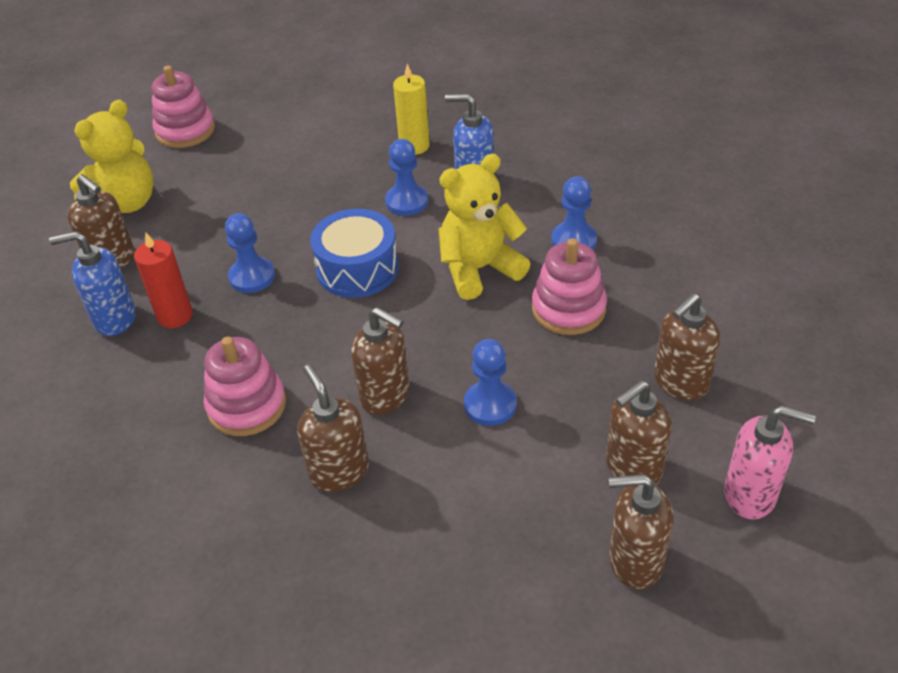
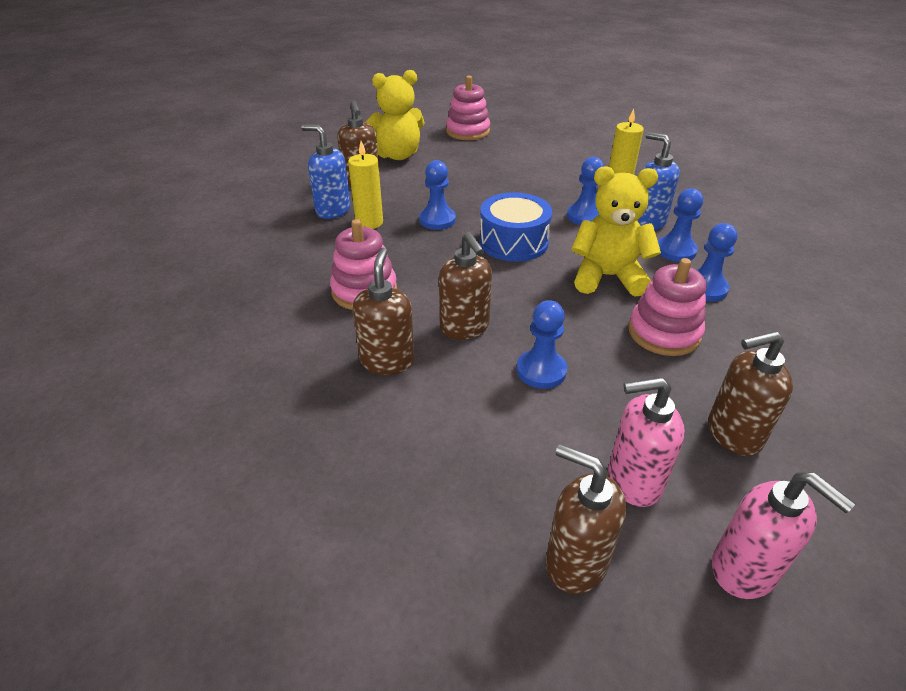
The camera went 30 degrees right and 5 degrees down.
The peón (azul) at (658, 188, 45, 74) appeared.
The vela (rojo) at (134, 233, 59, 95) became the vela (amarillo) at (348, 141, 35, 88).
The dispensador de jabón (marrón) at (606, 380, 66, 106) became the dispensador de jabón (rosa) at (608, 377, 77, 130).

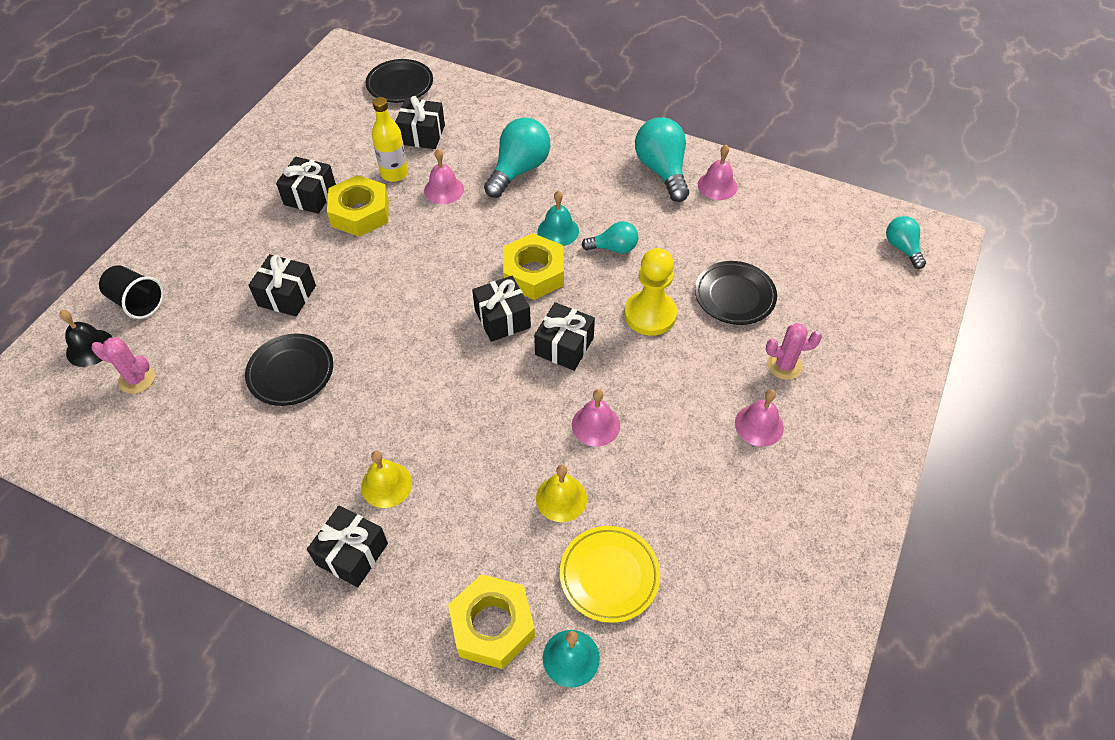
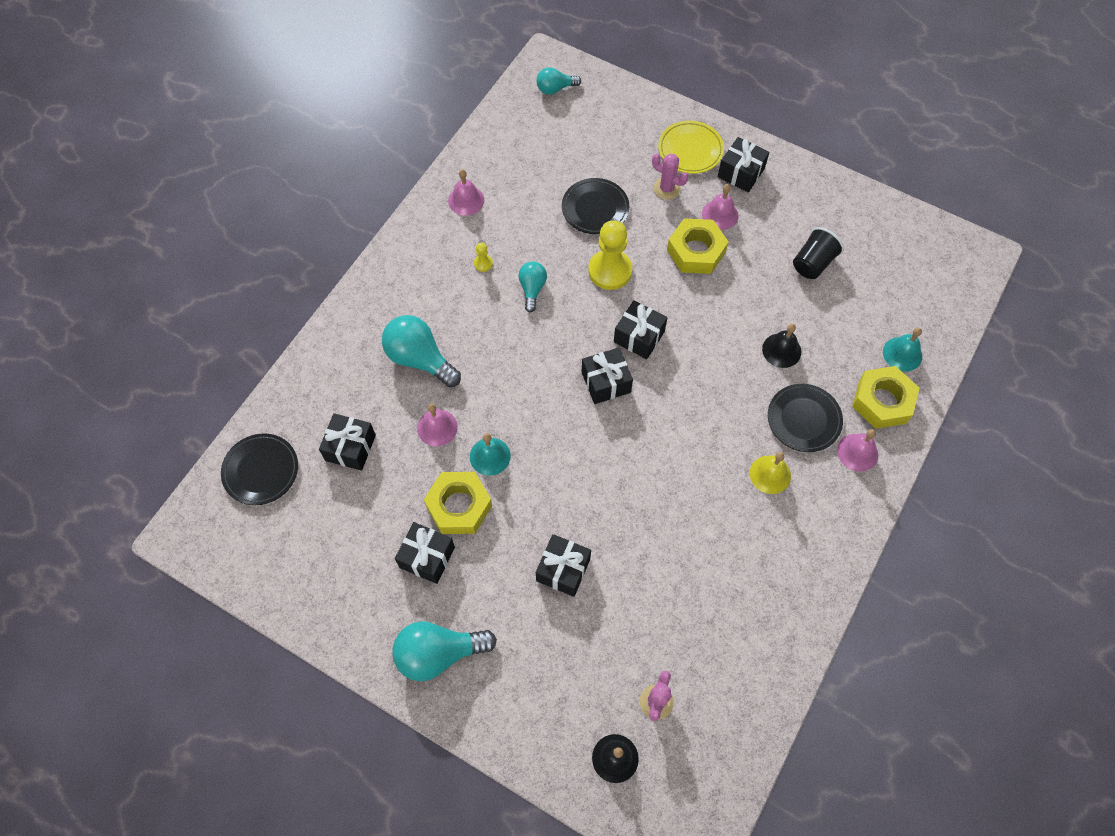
The camera went 85 degrees left and 10 degrees up.
The botella (amarillo) at (372, 97, 36, 85) disappeared.
The peón (amarillo) at (474, 243, 19, 29) appeared.
The vaso (negro) moved from (99, 265, 65, 54) to (793, 227, 51, 52).
The plato (negro) moved from (245, 334, 88, 72) to (768, 384, 75, 68).
The regalo (negro) moved from (307, 505, 81, 83) to (717, 137, 52, 55).
The tuerca (amarillo) moved from (503, 233, 61, 67) to (667, 218, 61, 56).
The campana (turquesa) moved from (538, 190, 41, 56) to (470, 433, 41, 43).
The plato (amarillo) moved from (560, 526, 100, 97) to (658, 121, 66, 53).
The campana (rosa) moved from (572, 389, 48, 58) to (837, 429, 41, 43).
The bombilla (turquesa) moved from (635, 117, 54, 85) to (392, 621, 105, 60).
The campana (amarillo) at (536, 465, 51, 57) became the campana (negro) at (762, 324, 39, 44).
The cactus (rosa) at (766, 323, 56, 57) turned 60 degrees counterclockwise.

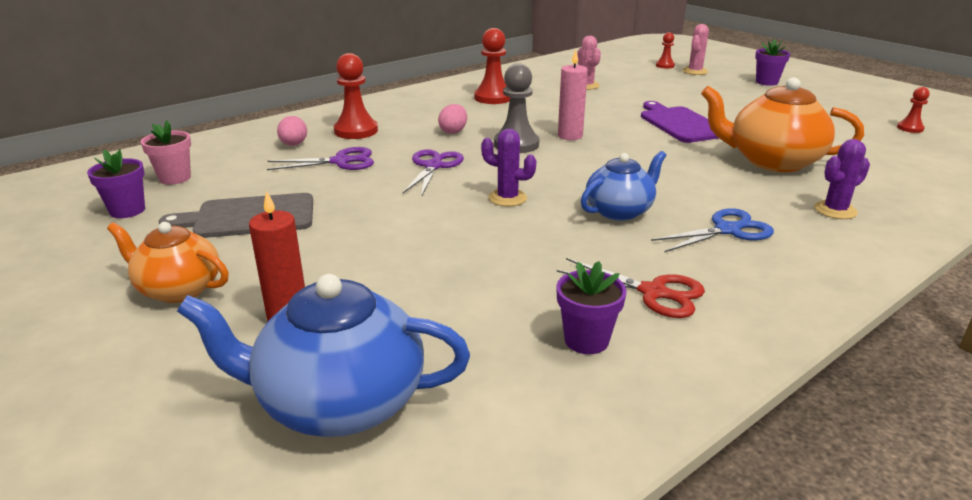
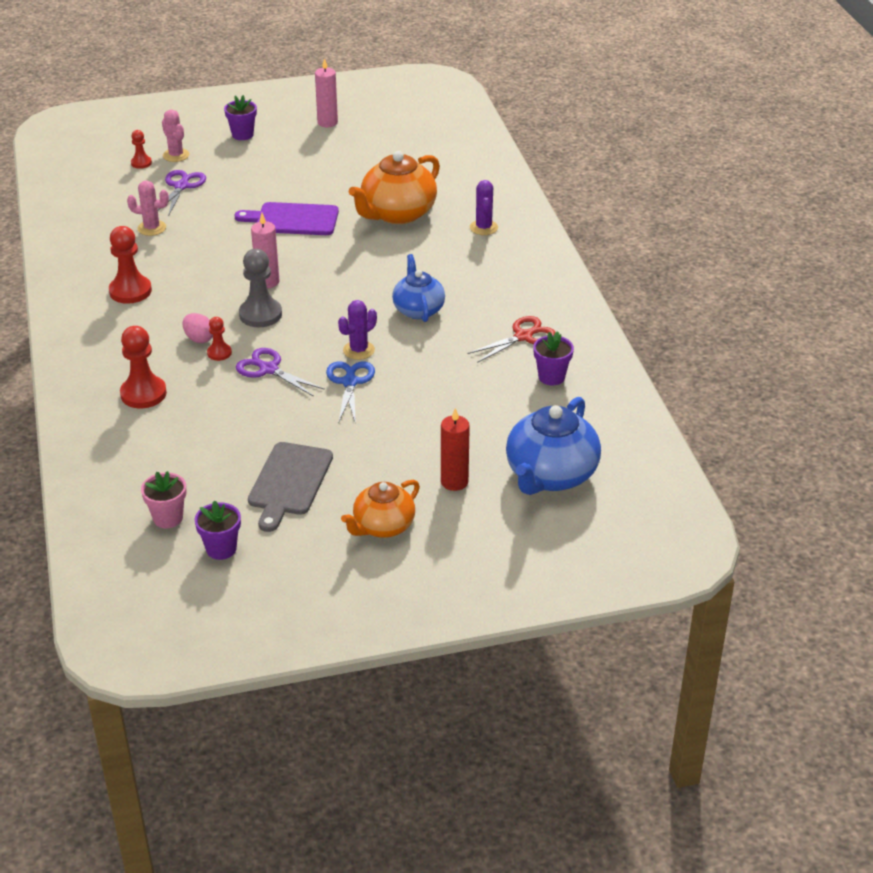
The camera went 65 degrees left and 10 degrees up.
The huevo (rosa) at (277, 116, 30, 30) disappeared.
The vela (rosa) at (315, 58, 23, 69) appeared.
The tijeras (morado) moved from (267, 147, 107, 23) to (158, 170, 48, 46).
The tijeras (azul) moved from (651, 208, 123, 44) to (326, 362, 49, 62).
The peón (rojo) moved from (897, 87, 33, 46) to (207, 317, 25, 44).

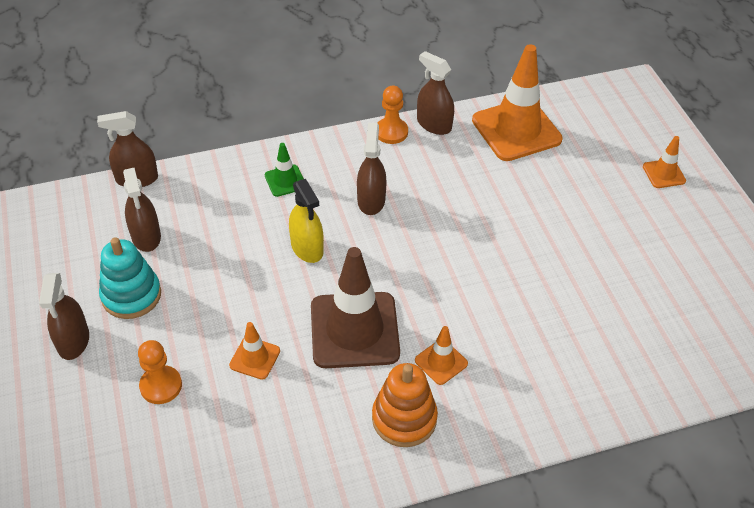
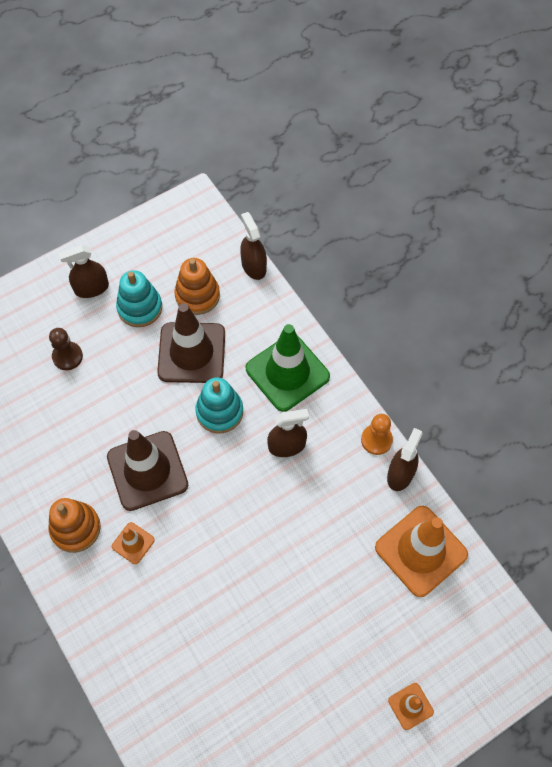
The camera went 75 degrees right and 15 degrees up.
The cono de tráfico (naranja) at (229, 322, 51, 58) disappeared.
The cono de tráfico (marrón) at (157, 303, 68, 80) appeared.
The pulverizador (marrón) at (123, 168, 38, 84) was replaced by the juguete apilable (naranja) at (174, 258, 46, 57).
The pulverizador (amarillo) at (289, 179, 35, 84) was replaced by the juguete apilable (turquesa) at (195, 377, 48, 56).
The peón (naranja) at (138, 340, 44, 64) became the peón (marrón) at (49, 328, 34, 42).
The cono de tráfico (verde) at (265, 143, 39, 54) changed to 2.14 times the size.

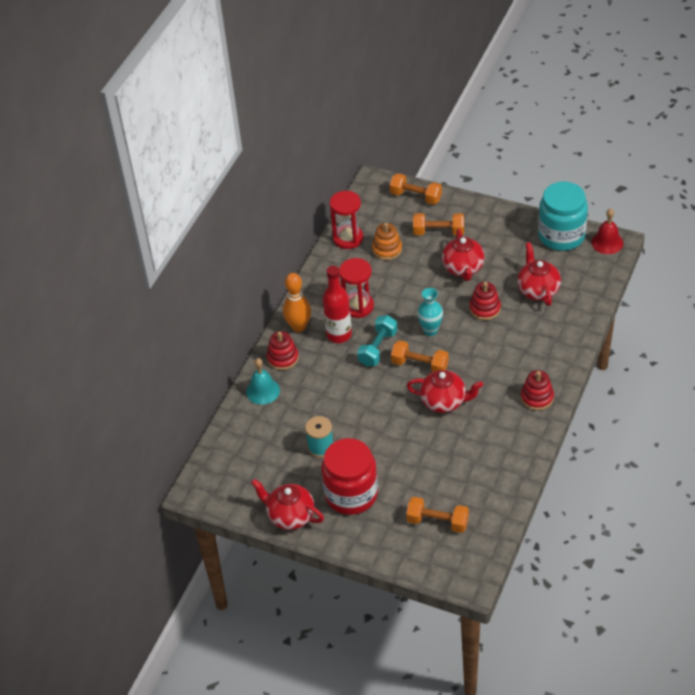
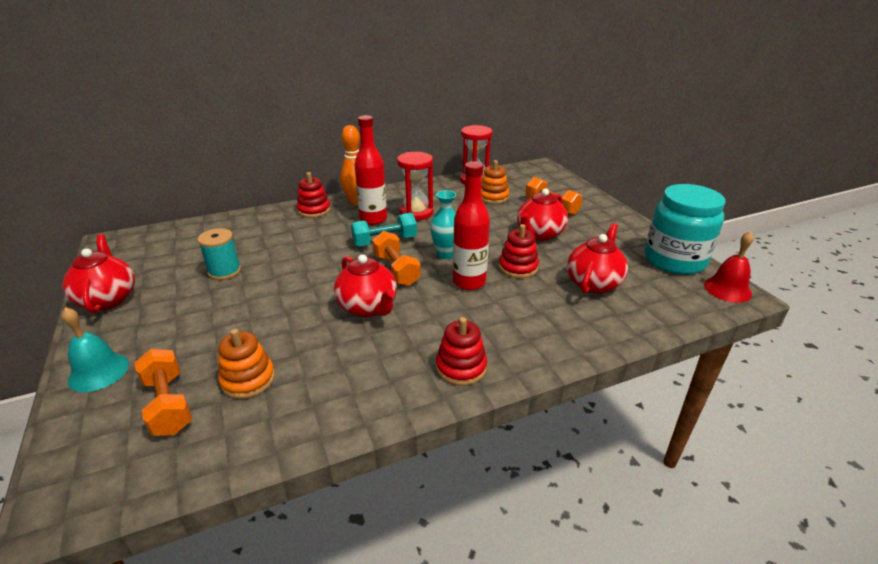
The camera went 40 degrees right and 15 degrees down.
The tarro (rojo) at (321, 438, 57, 77) disappeared.
The mancuerna (naranja) at (389, 173, 53, 32) disappeared.
The juguete apilable (naranja) at (218, 329, 57, 70) appeared.
The botella (rojo) at (453, 161, 37, 129) appeared.
The campana (turquesa) moved from (246, 358, 34, 47) to (61, 307, 68, 85).

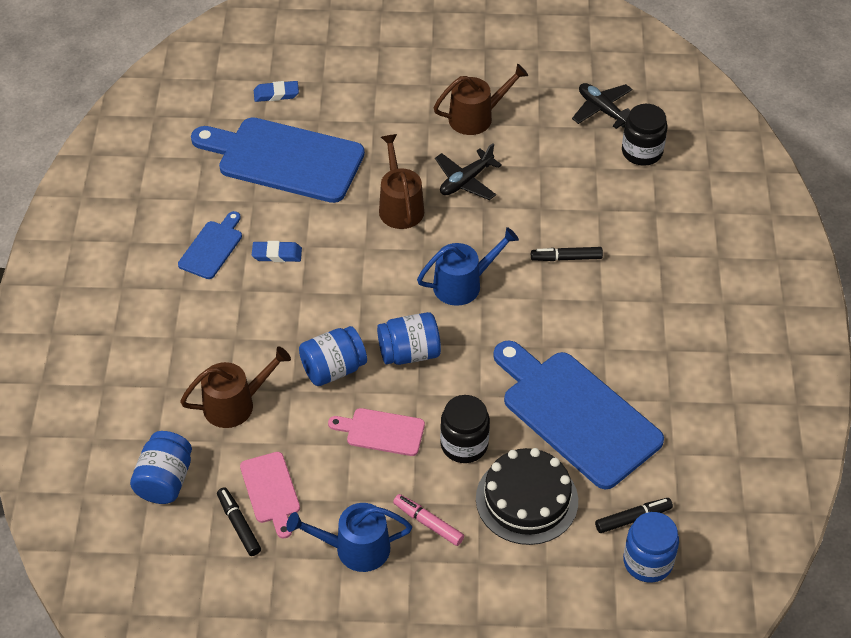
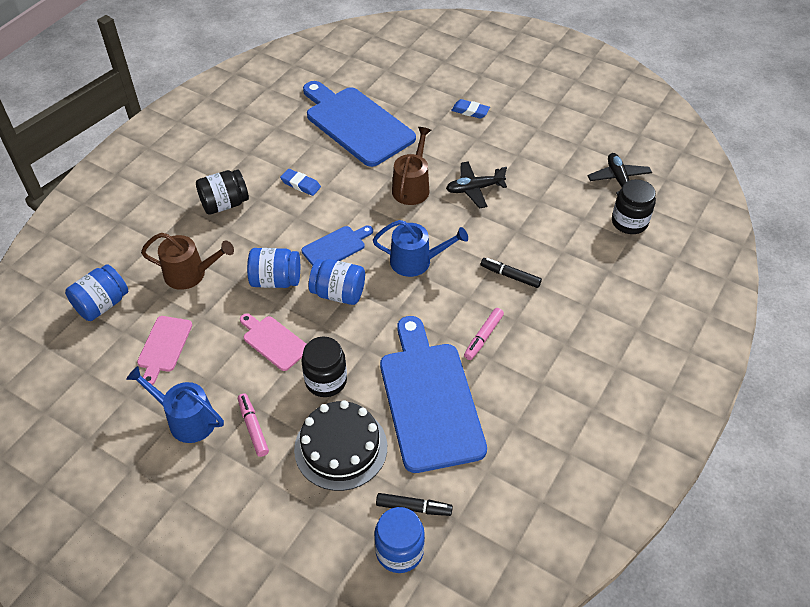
The camera went 30 degrees right and 0 degrees up.
The rotulador (negro) at (217, 487, 44, 69) disappeared.
The regadera (marrón) at (434, 64, 94, 71) disappeared.
The tarro (negro) at (196, 170, 53, 45) appeared.
The rotulador (rosa) at (464, 308, 40, 52) appeared.
The tabla de cortar (azul) moved from (178, 211, 64, 68) to (302, 225, 71, 41).
The goma de borrar (azul) moved from (254, 81, 45, 21) to (451, 99, 39, 20).

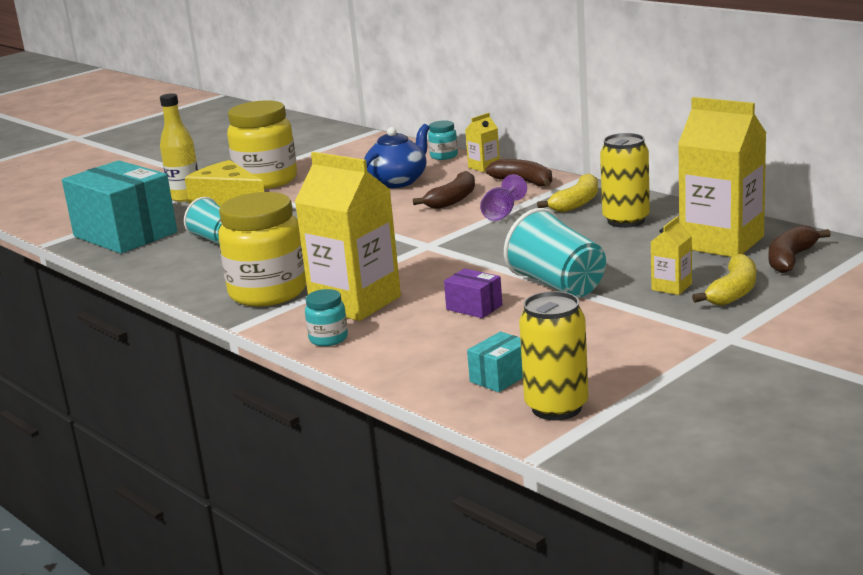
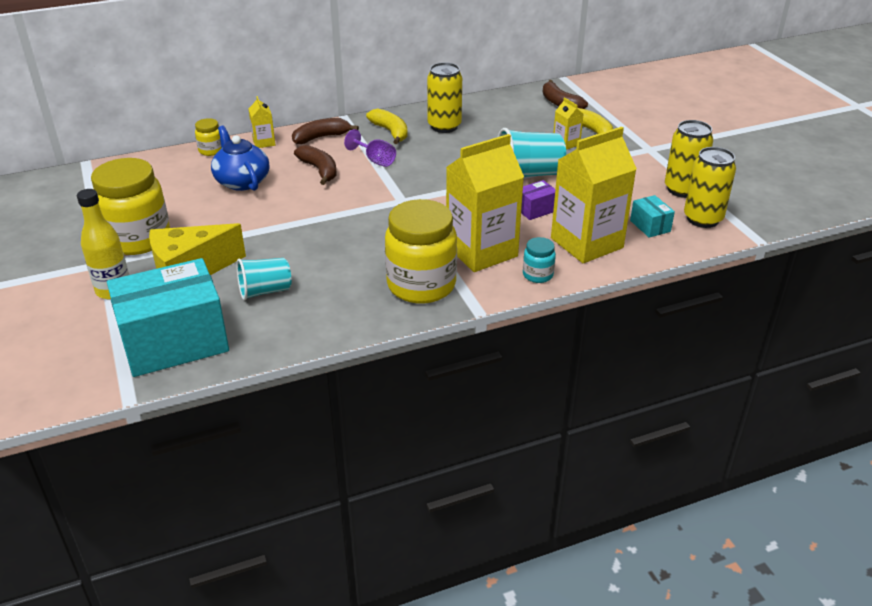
The camera went 70 degrees left and 15 degrees up.
The lata (amarillo) at (665, 120, 48, 78) appeared.
The cartón de leche (amarillo) moved from (678, 97, 88, 160) to (551, 127, 86, 136).
The tarro (turquesa) at (428, 121, 30, 39) became the tarro (amarillo) at (195, 118, 26, 38).

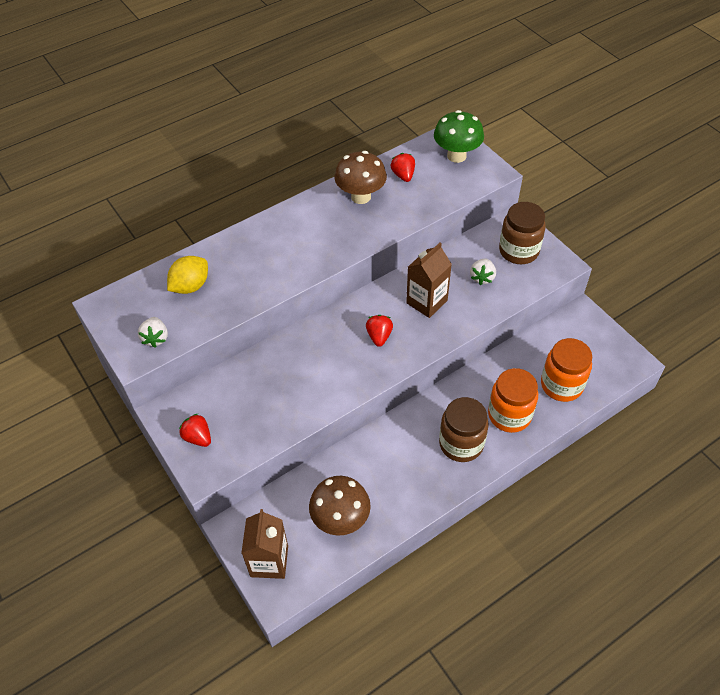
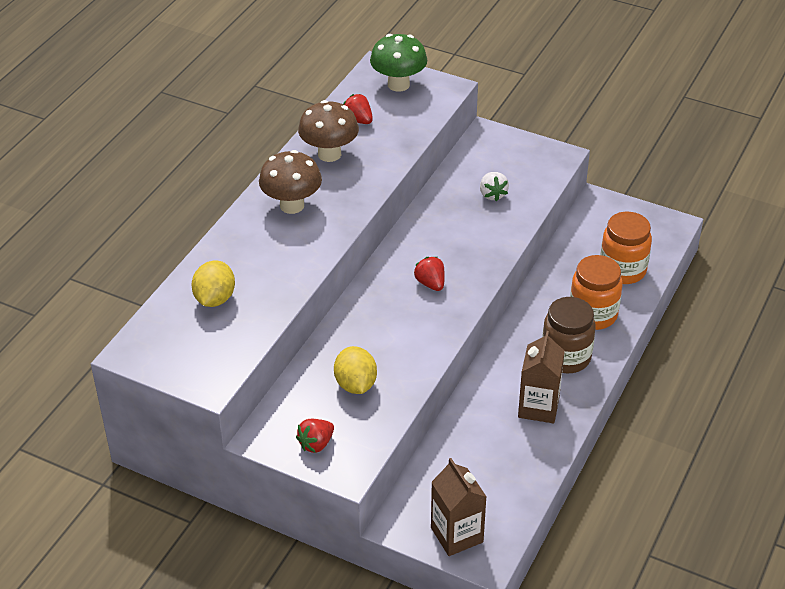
The camera went 30 degrees left and 10 degrees down.
The fresa (blanco) at (138, 317, 30, 31) disappeared.
The tarro (marrón) at (499, 202, 47, 62) disappeared.
The limón (amarillo) at (334, 346, 43, 48) appeared.
The seta (marrón) moved from (309, 476, 62, 60) to (259, 150, 63, 64).
The cartón de leche (marrón) moved from (406, 242, 46, 76) to (518, 331, 47, 92).
The fresa (rojo) at (179, 414, 32, 33) turned 60 degrees counterclockwise.

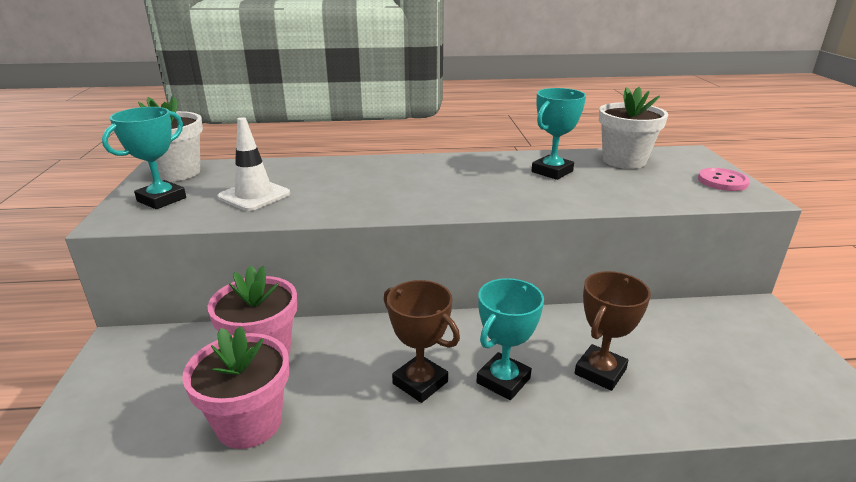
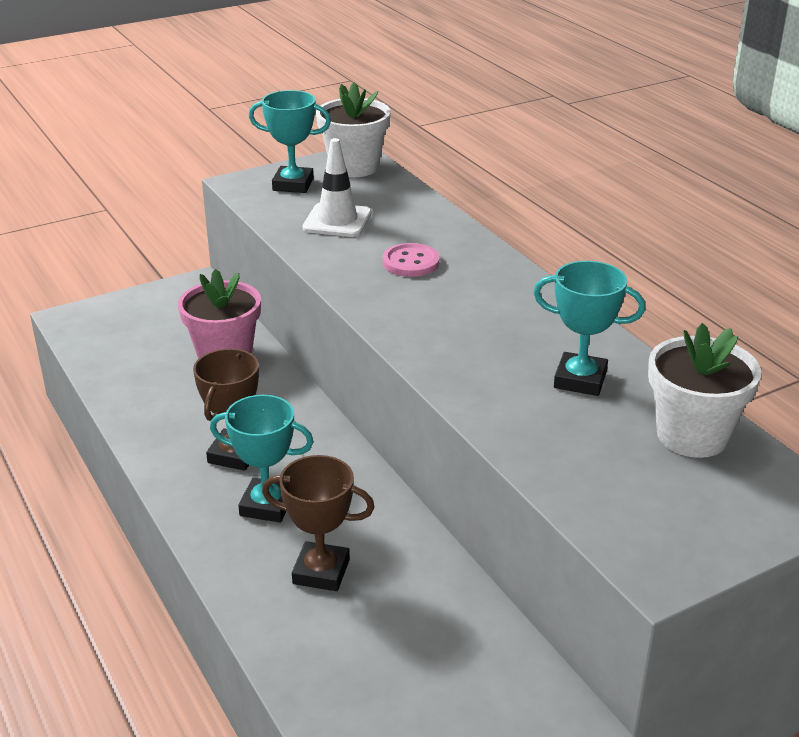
The camera went 65 degrees right and 5 degrees up.
The maceta (rosa) at (182, 326, 107, 123) disappeared.
The botón (rosa) moved from (698, 168, 52, 23) to (383, 243, 57, 34).

